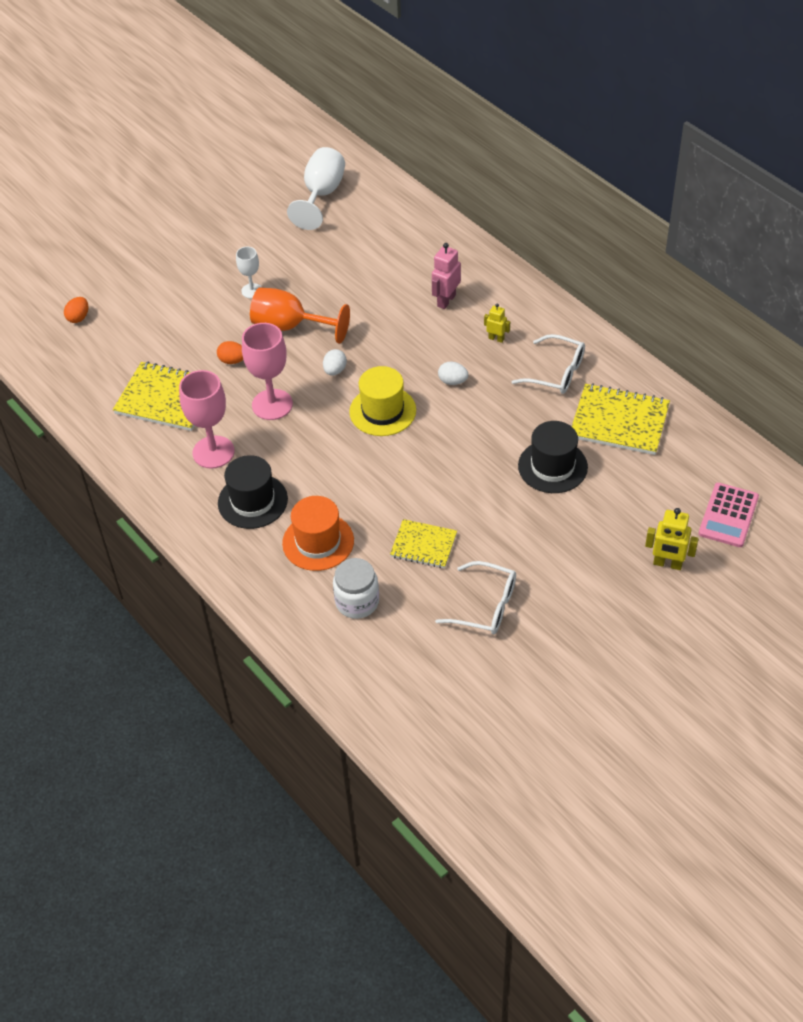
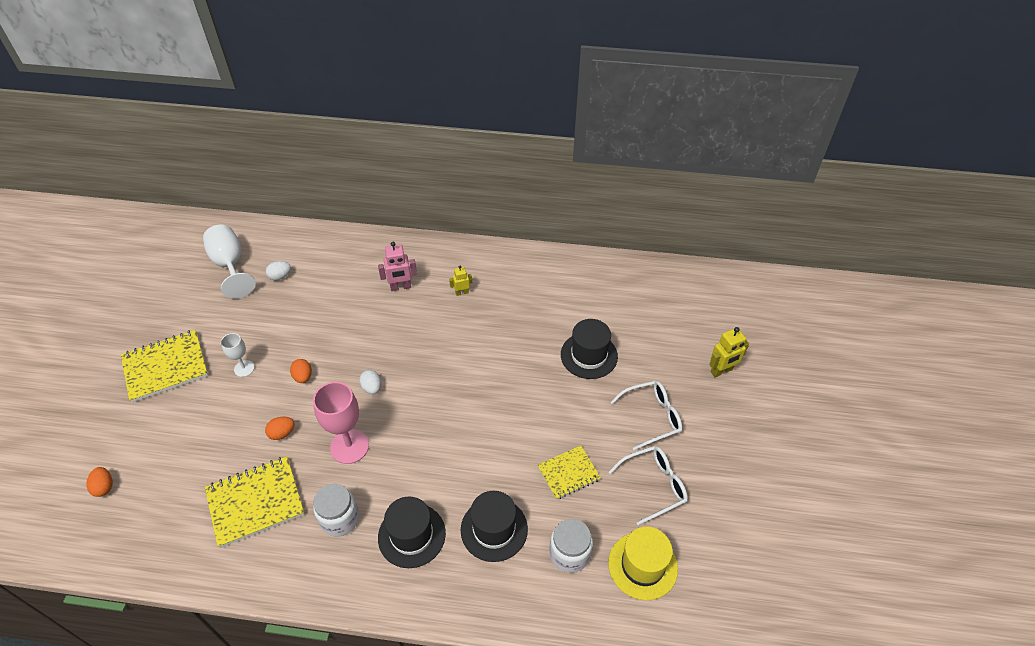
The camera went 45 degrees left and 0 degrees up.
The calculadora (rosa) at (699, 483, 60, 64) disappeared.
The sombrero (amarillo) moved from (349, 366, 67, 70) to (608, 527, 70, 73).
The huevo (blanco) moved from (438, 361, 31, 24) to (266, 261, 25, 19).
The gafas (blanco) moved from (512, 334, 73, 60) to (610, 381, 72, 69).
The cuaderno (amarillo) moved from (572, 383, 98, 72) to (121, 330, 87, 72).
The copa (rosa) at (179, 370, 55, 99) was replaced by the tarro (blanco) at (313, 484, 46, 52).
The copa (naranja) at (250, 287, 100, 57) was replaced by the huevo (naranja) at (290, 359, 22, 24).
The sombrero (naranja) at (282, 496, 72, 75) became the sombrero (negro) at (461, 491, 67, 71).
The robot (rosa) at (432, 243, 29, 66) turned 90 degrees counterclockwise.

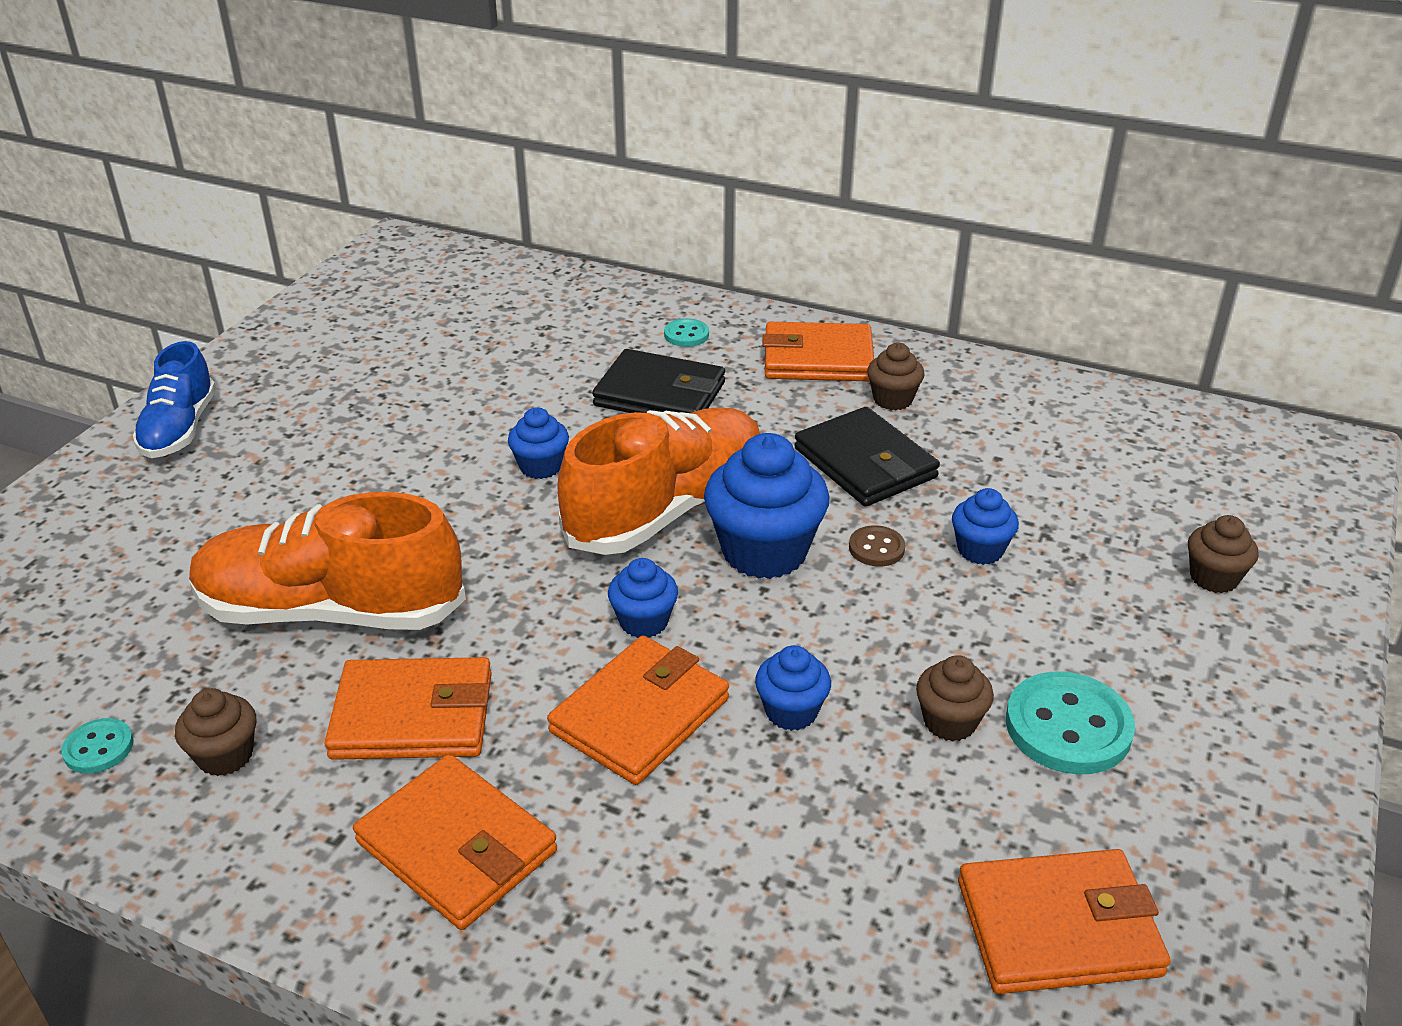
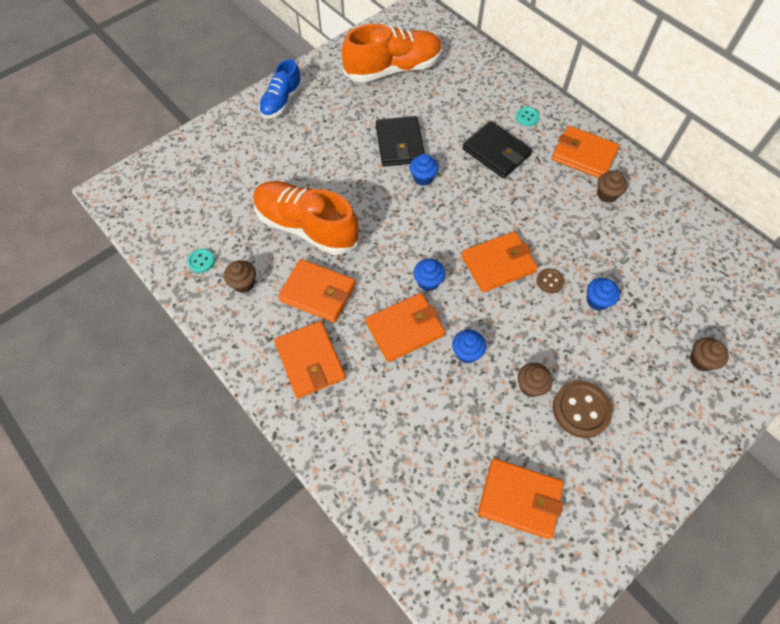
The camera went 25 degrees right and 25 degrees up.
The zapato (naranja) moved from (557, 408, 203, 147) to (342, 24, 100, 58).
The cartera (negro) moved from (794, 407, 146, 100) to (376, 116, 49, 50).
The magdalena (azul) at (704, 433, 126, 146) was replaced by the cartera (naranja) at (461, 231, 77, 62).
The botón (turquesa) at (1006, 671, 129, 103) became the botón (marrón) at (553, 381, 59, 57).

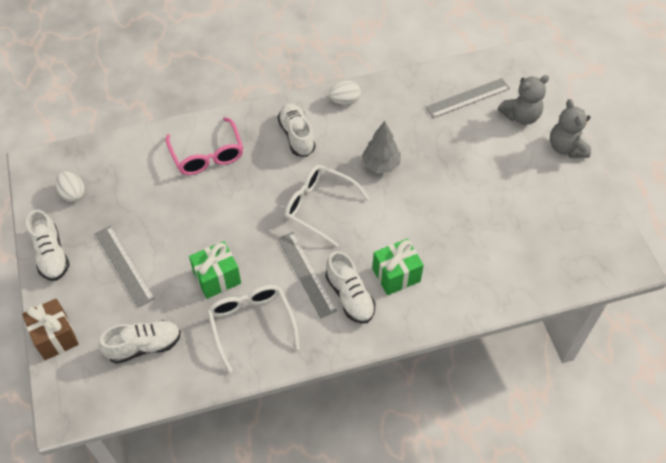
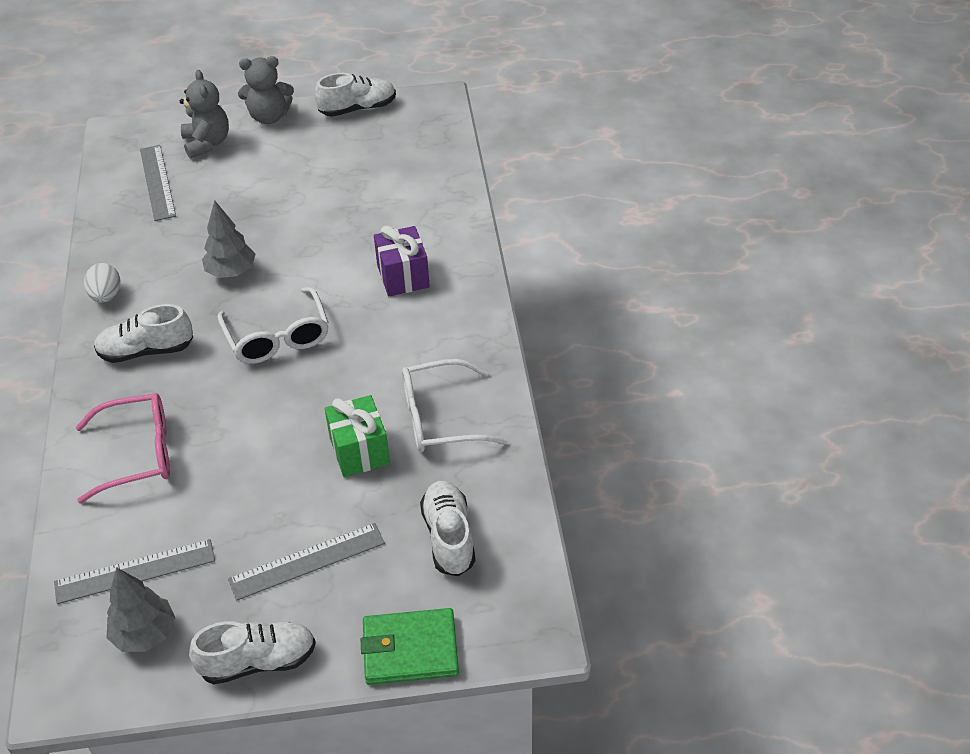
The camera went 80 degrees left and 10 degrees down.
The regla (gris) moved from (278, 232, 59, 86) to (54, 539, 161, 65).
The zapato (blanco) moved from (325, 251, 51, 72) to (315, 73, 81, 44).
The regalo (marrón) at (22, 298, 57, 62) was replaced by the cartera (verde) at (361, 608, 98, 77).
The huevo (blanco) at (56, 171, 29, 31) was replaced by the árbol (gris) at (107, 567, 68, 85).
The regalo (verde) at (372, 239, 52, 56) became the regalo (morado) at (374, 226, 56, 70).
The gafas (blanco) at (285, 165, 85, 82) turned 60 degrees counterclockwise.

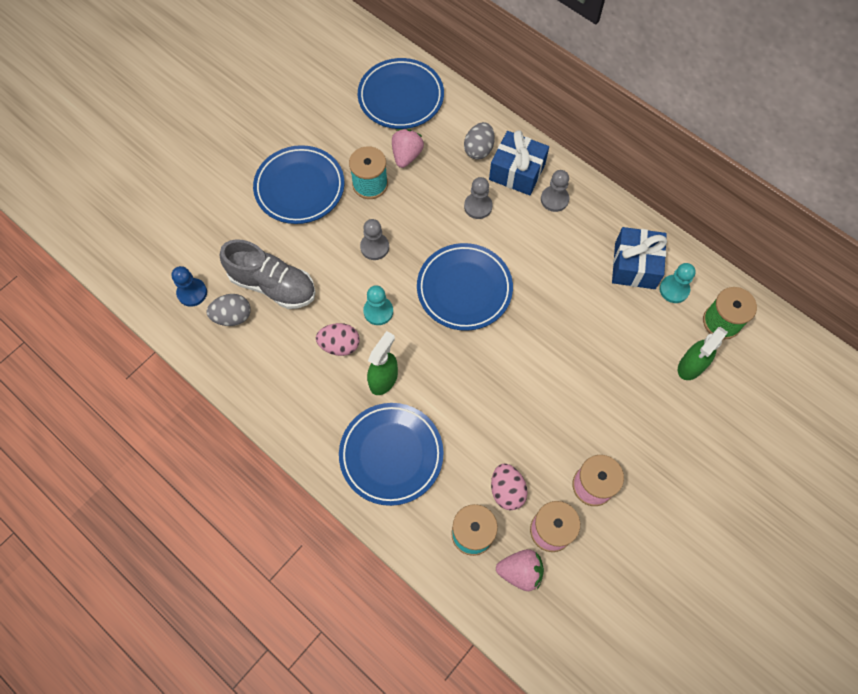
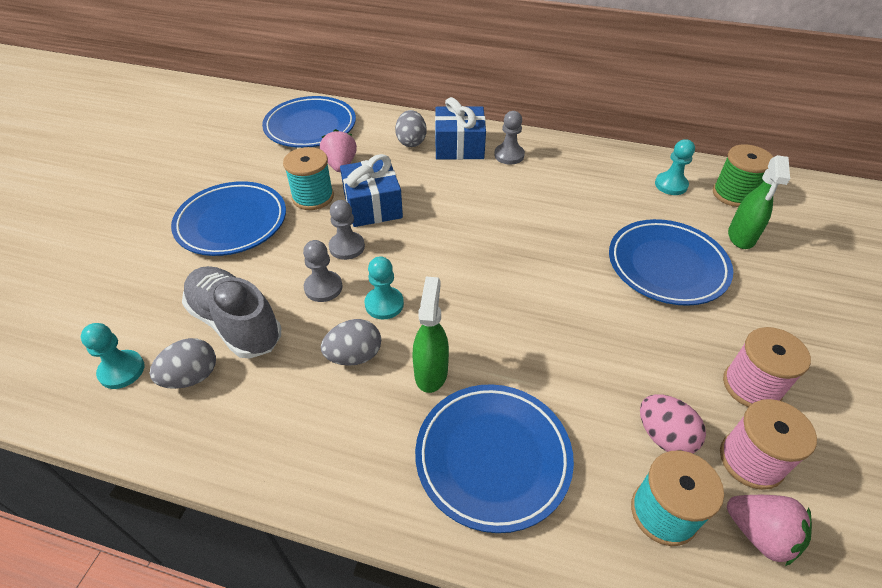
The camera went 25 degrees left and 20 degrees down.
The plato (azul) moved from (417, 243, 96, 88) to (609, 219, 124, 87).
The peón (gris) moved from (464, 177, 29, 42) to (303, 240, 40, 62).
The regalo (azul) moved from (612, 227, 55, 62) to (340, 154, 63, 73).
The peón (azul) at (172, 266, 35, 41) became the peón (turquesa) at (81, 323, 63, 66).
The huevo (rosa) at (316, 323, 44, 33) became the huevo (gris) at (321, 319, 60, 47).
The zapato (gris) at (220, 239, 96, 70) turned 135 degrees counterclockwise.
The fresa (rosa) at (496, 549, 48, 42) turned 60 degrees clockwise.

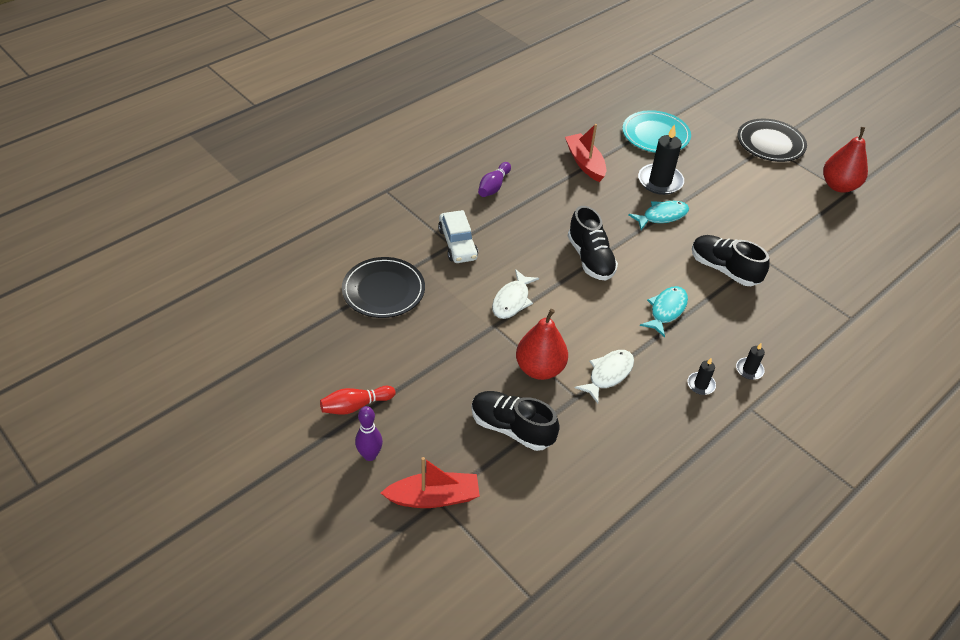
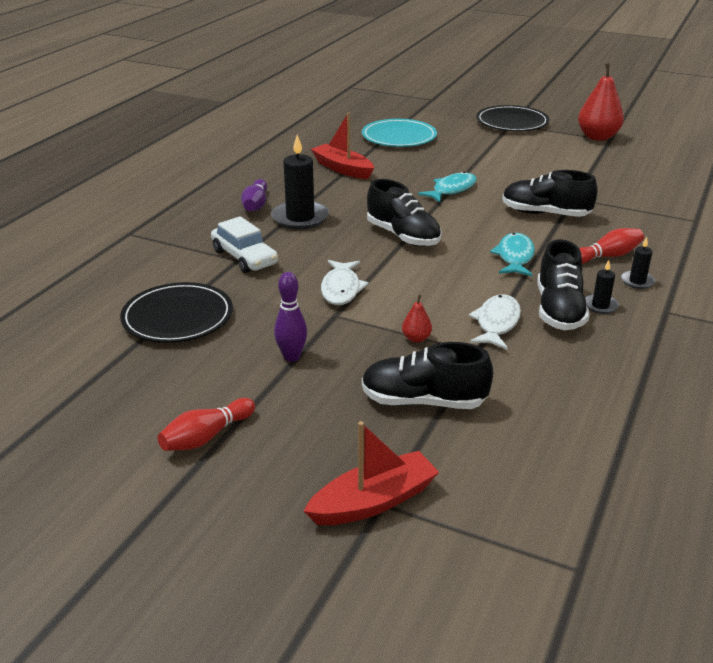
The camera went 20 degrees left and 15 degrees down.
The zapato (negro) at (537, 239, 53, 91) appeared.
The bolo (rojo) at (579, 228, 65, 36) appeared.
The bolo (morado) moved from (355, 406, 28, 55) to (274, 272, 33, 90).
The vela (negro) moved from (638, 124, 46, 71) to (271, 135, 58, 95).
The pera (rojo) at (516, 309, 52, 71) changed to 0.45 times the size.

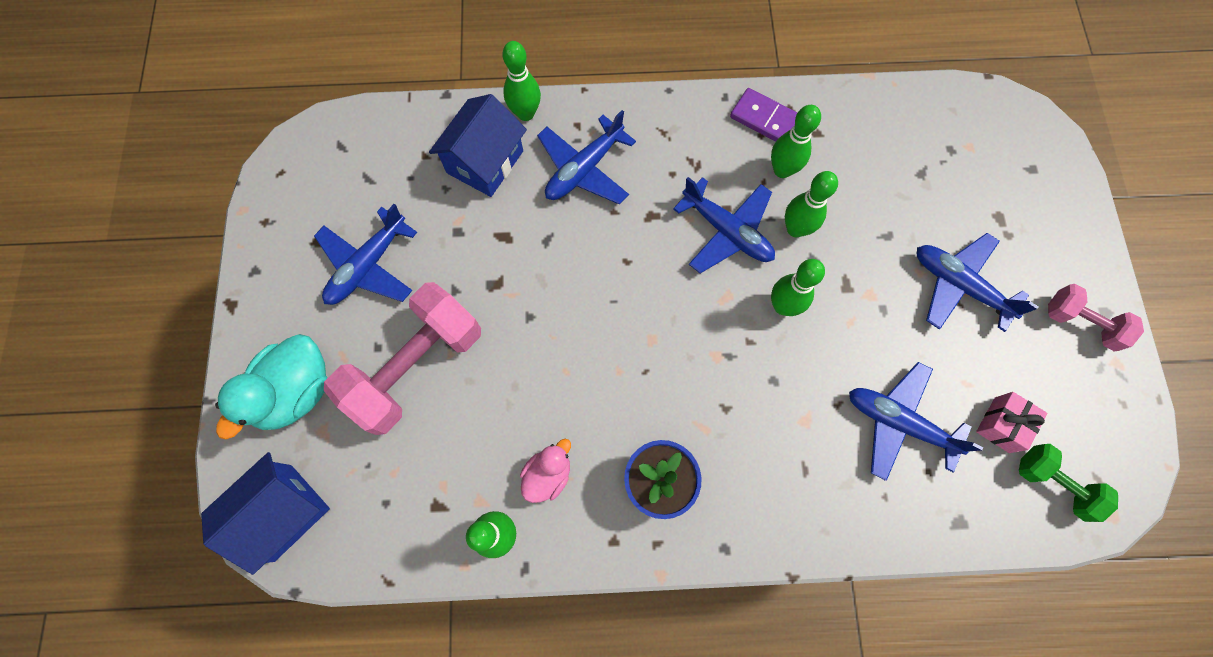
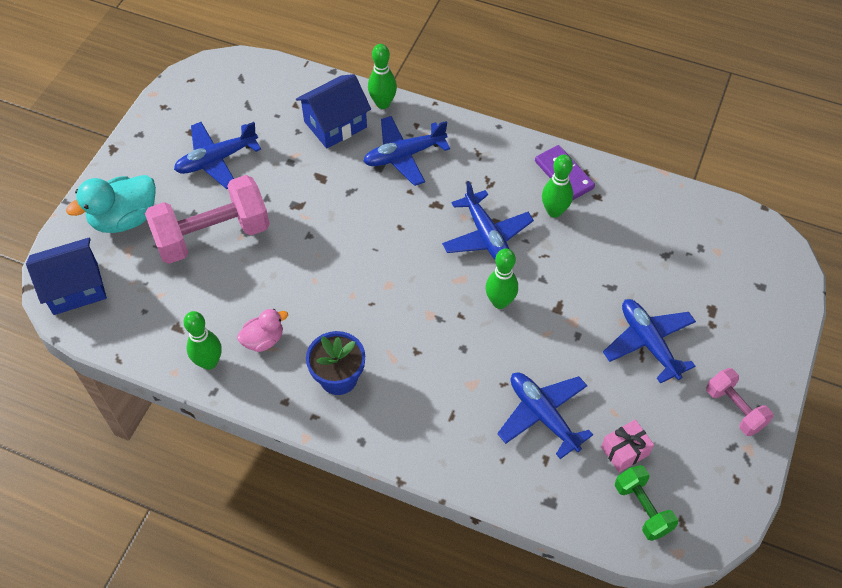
The camera went 25 degrees right and 15 degrees down.
The bolo (verde) at (785, 171, 53, 66) disappeared.

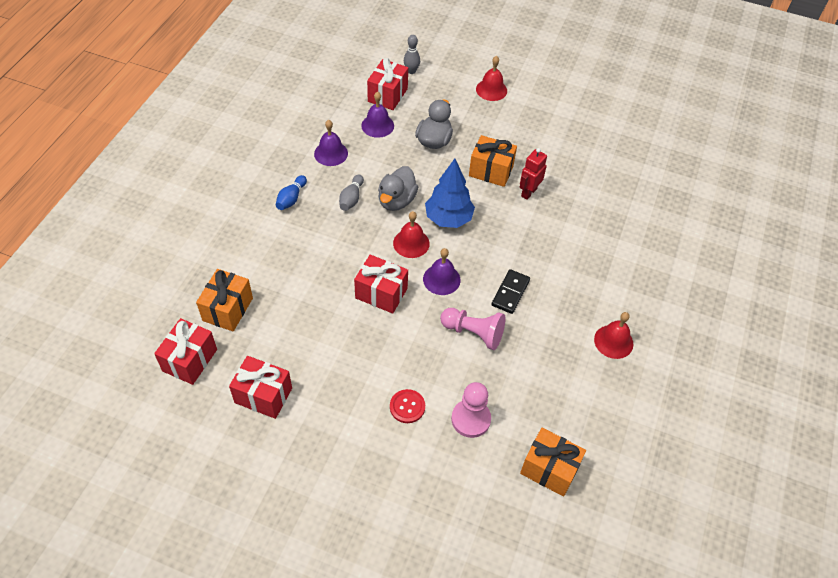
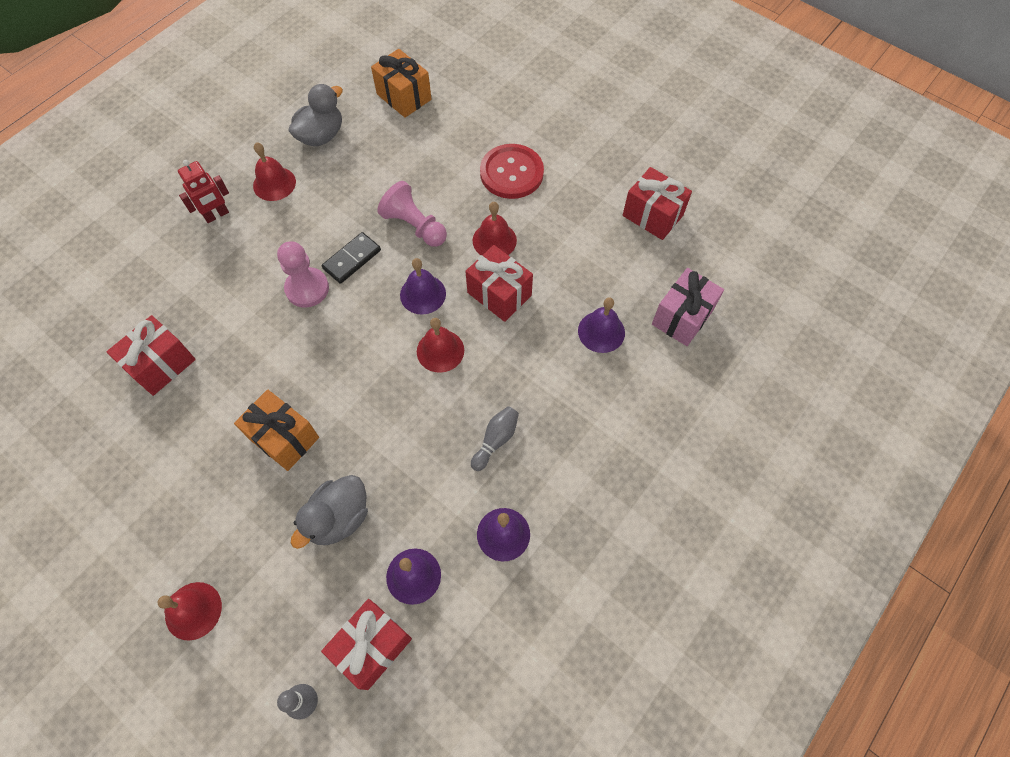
The camera went 160 degrees left and 10 degrees up.
The bolo (azul) at (276, 175, 31, 35) disappeared.
The árbol (azul) at (425, 159, 50, 69) disappeared.
The campana (rojo) at (473, 202, 44, 53) appeared.
The campana (morado) at (578, 298, 47, 55) appeared.
The regalo (rojo) moved from (154, 318, 63, 67) to (106, 315, 90, 81).
The pato (gris) moved from (378, 166, 40, 45) to (288, 84, 55, 62).
The peón (rosa) moved from (451, 382, 40, 56) to (277, 241, 52, 67).
The robot (rojo) moved from (520, 148, 27, 52) to (178, 160, 51, 63).
The regalo (naranja) at (196, 269, 57, 62) became the regalo (rosa) at (652, 268, 72, 78).
The botón (rojo) at (390, 389, 35, 34) changed to 1.76 times the size.

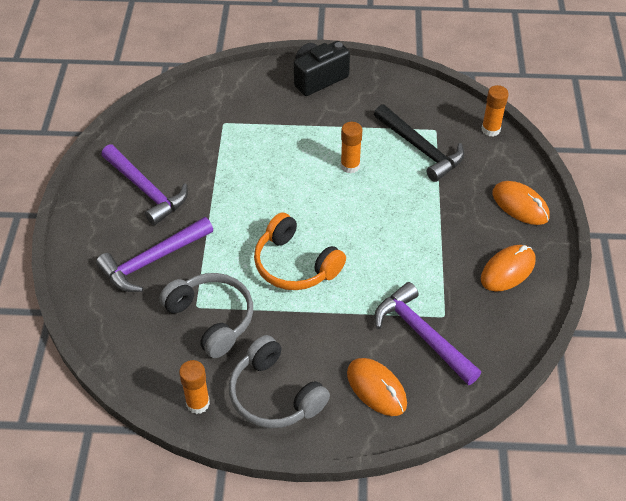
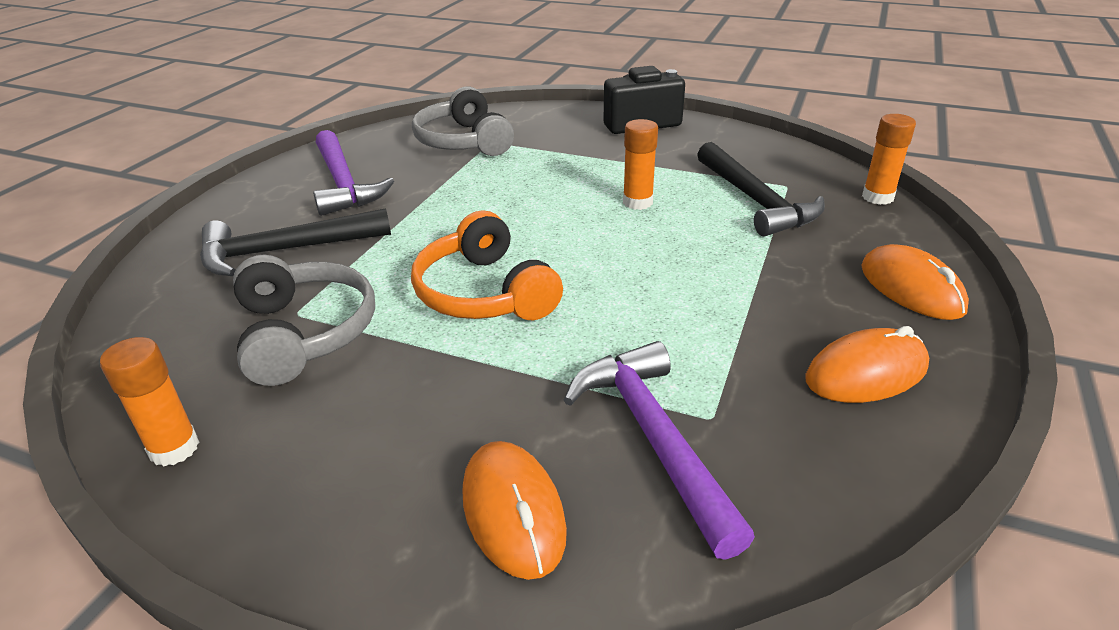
The camera went 20 degrees right and 15 degrees down.
The auriculares (gris) moved from (229, 335, 101, 93) to (412, 86, 102, 70).
The martillo (morado) at (96, 217, 117, 75) became the martillo (negro) at (200, 208, 191, 68).

